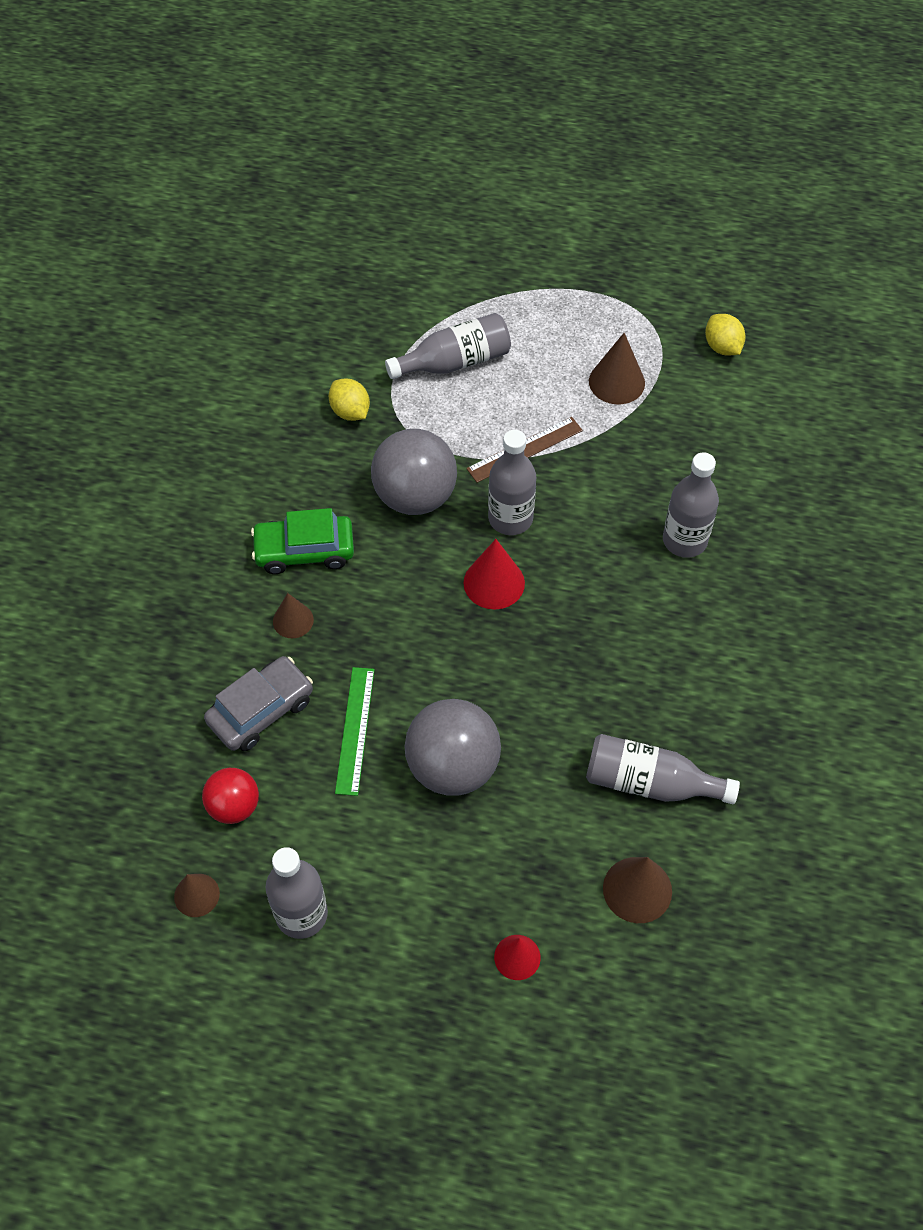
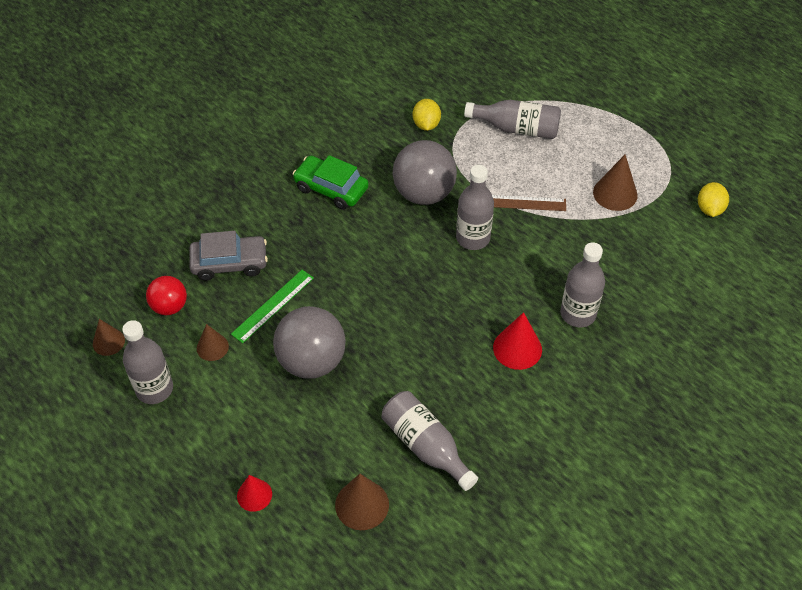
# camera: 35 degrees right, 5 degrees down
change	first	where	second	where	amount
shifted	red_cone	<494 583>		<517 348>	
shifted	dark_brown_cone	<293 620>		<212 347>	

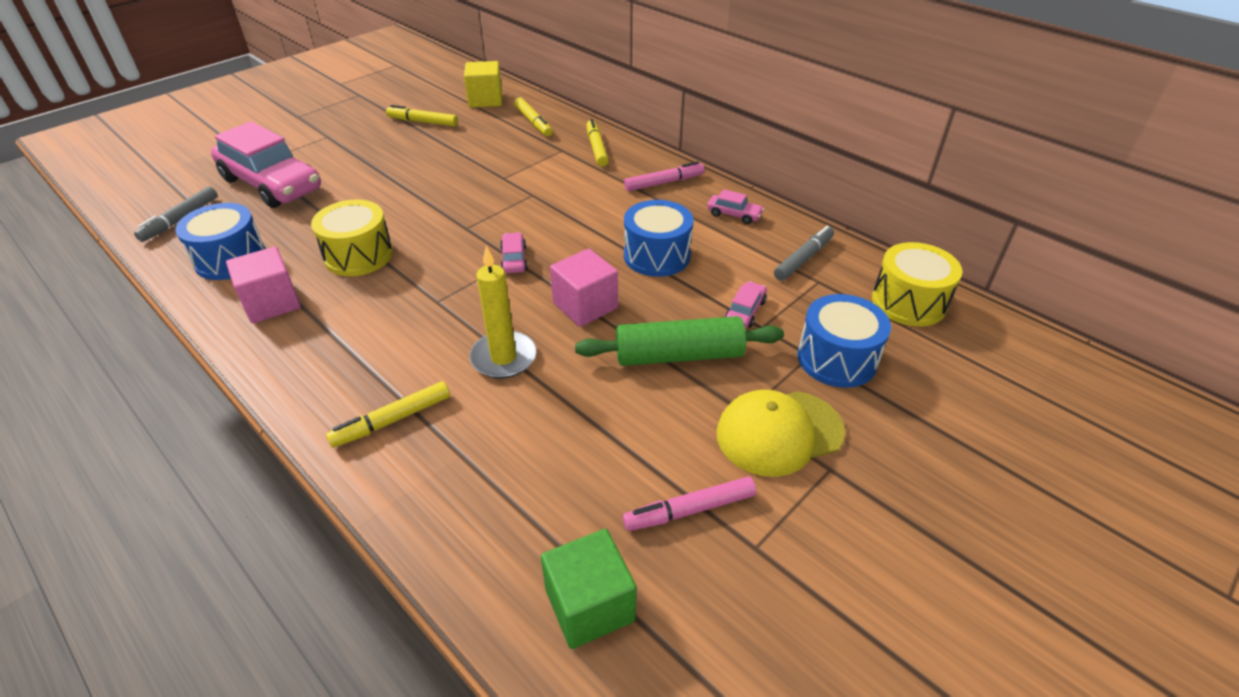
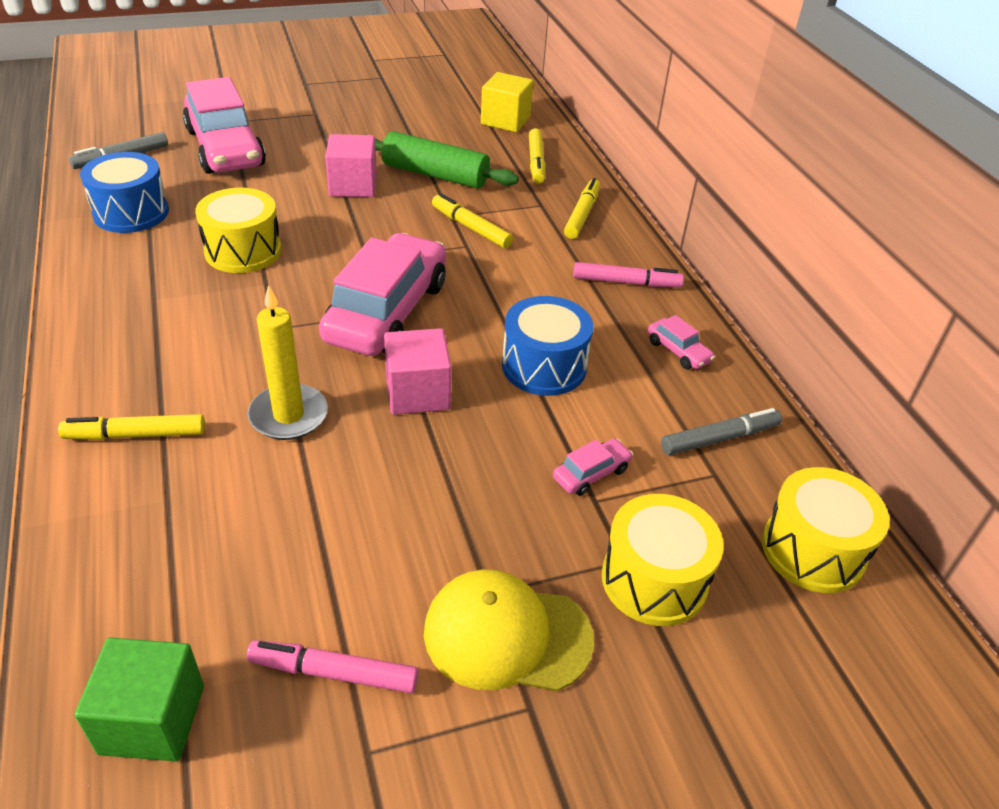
# camera: 25 degrees right, 0 degrees up
change	first	where	second	where	amount
shifted	golden_marker_pen	<423 122>		<471 228>	
scaled	pink_toy_car	<514 259>		<387 312>	x2.46
shifted	pink_solid_cube	<272 303>		<353 186>	
repainted	blue_drum	<837 359>	golden_drum	<654 580>	
shifted	leaf-green_pastry_roller	<679 355>		<435 175>	

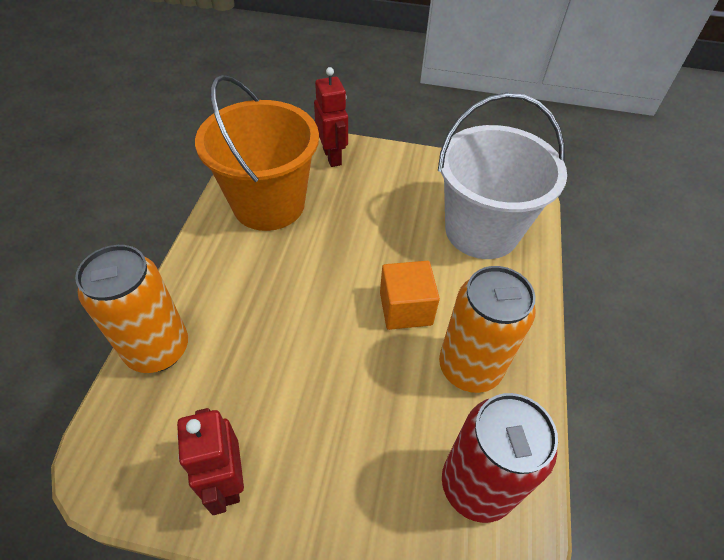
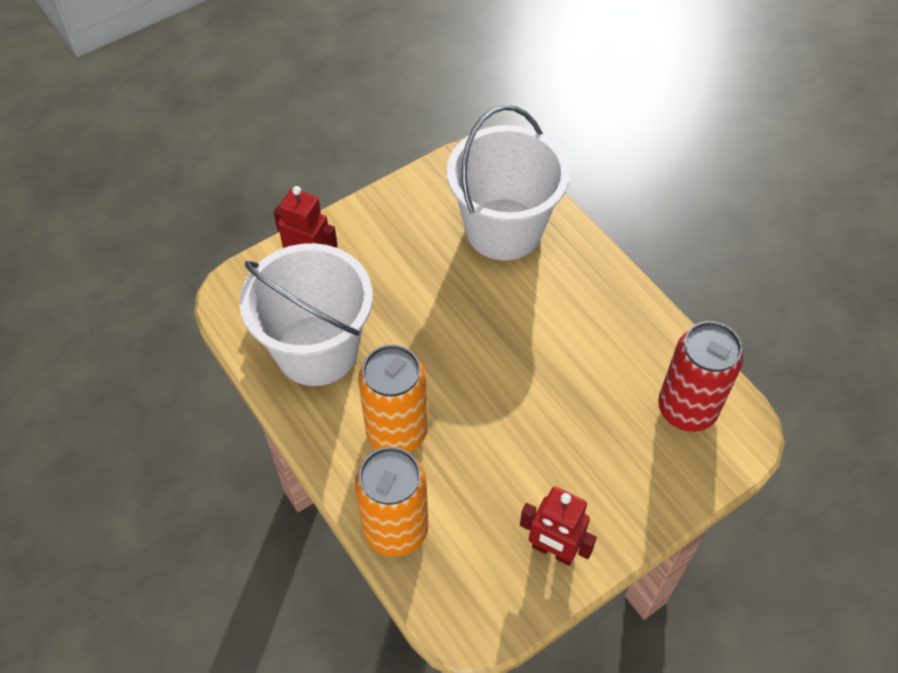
# camera: 45 degrees left, 5 degrees up
change	first	where	second	where	amount
repainted	bright_orange_sand_bucket	<269 204>	white_sand_bucket	<317 350>	
gone	bright_orange_solid_cube	<405 308>			
shifted	bright_orange_tin	<469 368>		<397 432>	

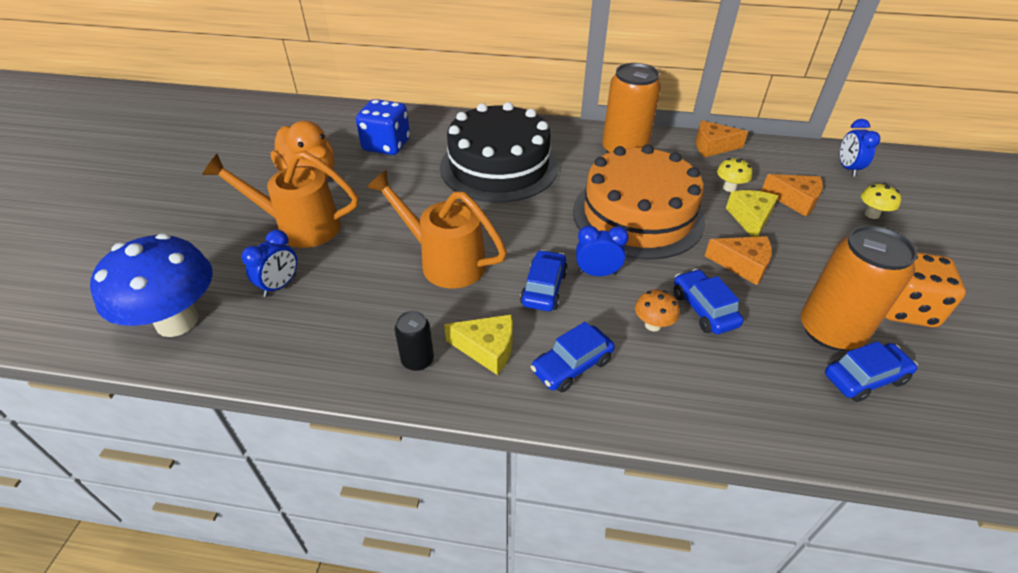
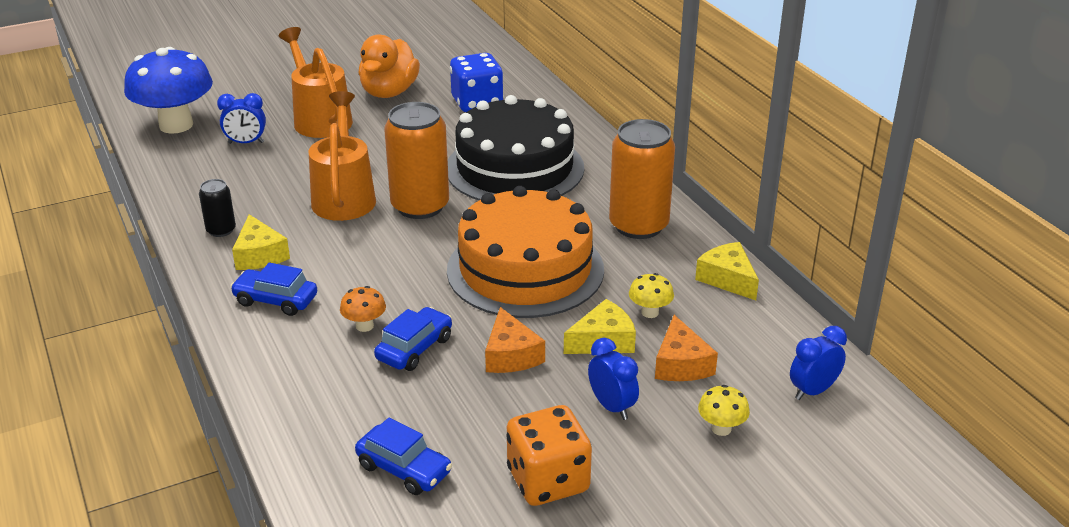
# camera: 55 degrees right, 10 degrees down
change	first	where	second	where	amount
repainted	bright_orange_piece_of_cheese	<713 146>	golden_piece_of_cheese	<727 279>	
shifted	blue_clock	<597 273>		<612 407>	
shifted	bright_orange_tin	<830 331>		<420 206>	
gone	blue_toy_car	<544 288>			

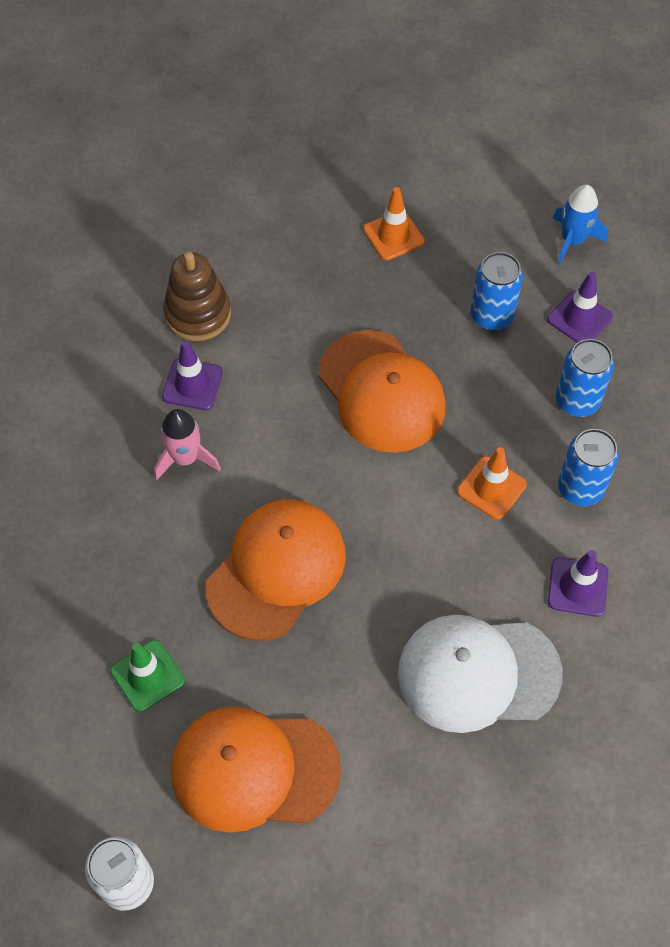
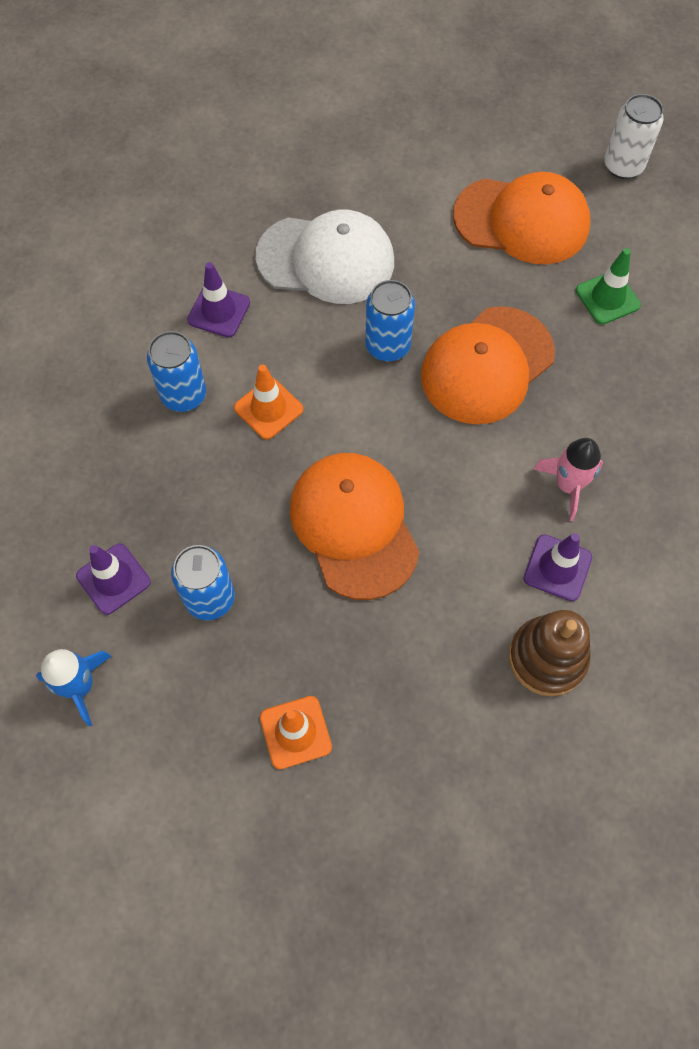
# camera: 170 degrees left, 5 degrees up
change	first	where	second	where	amount
shifted	blue_tin	<577 401>		<387 346>	

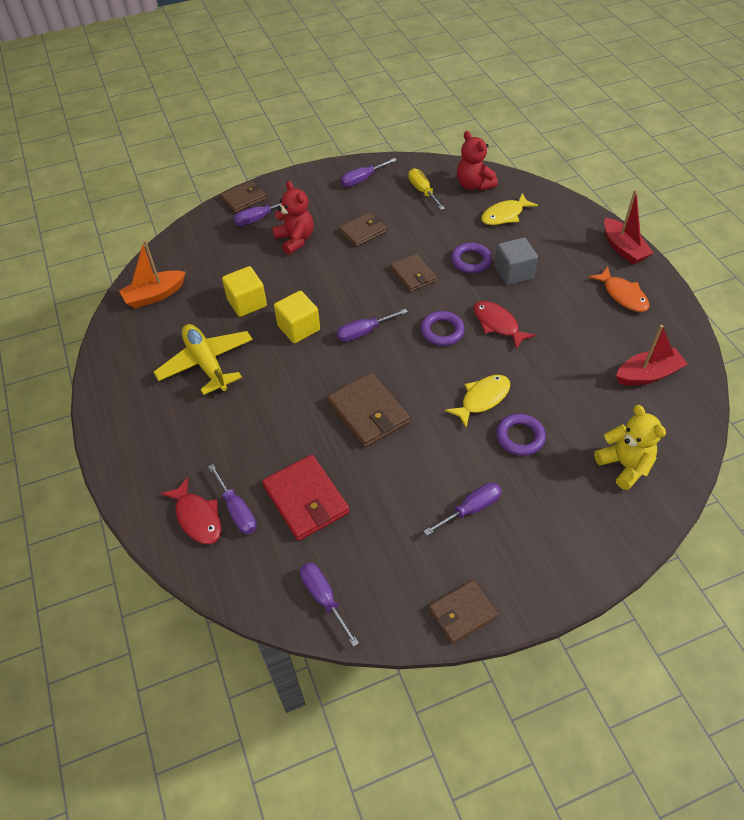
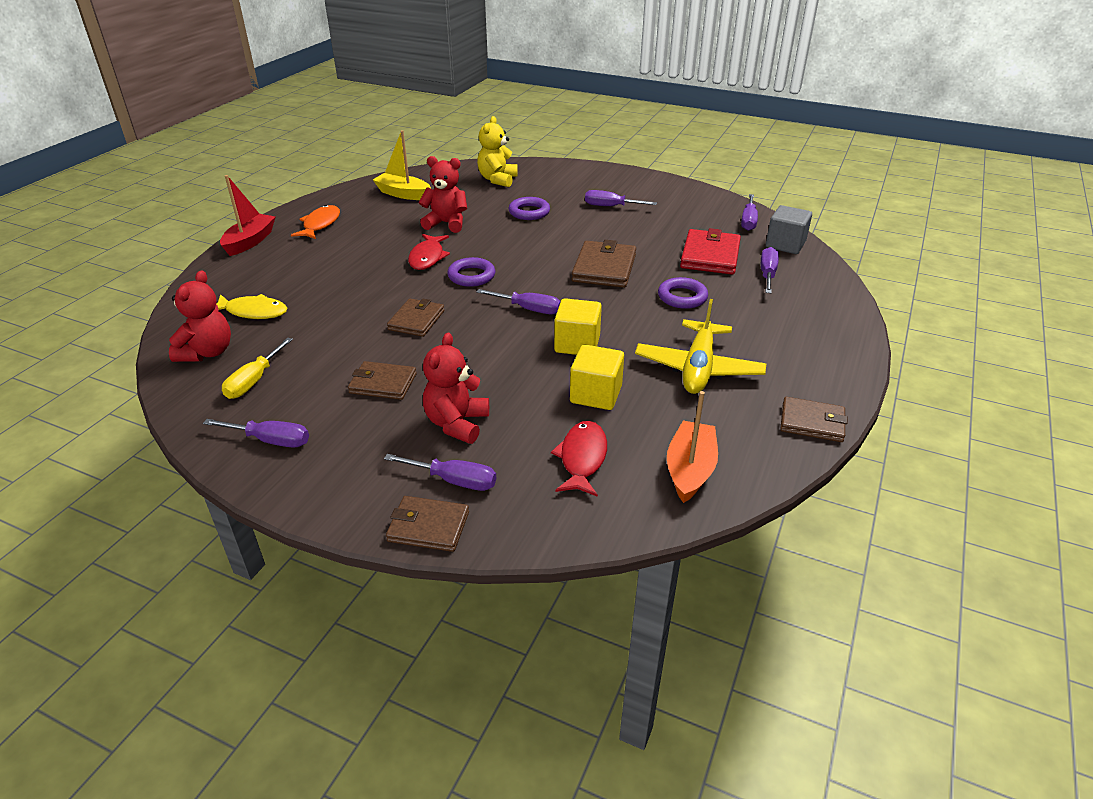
# camera: 135 degrees left, 15 degrees down
change	first	where	second	where	amount
shifted	grey_solid_cube	<513 273>		<785 245>	
rotated	bright_orange_sailboat	<155 295>		<690 470>	90 degrees counterclockwise
shifted	royal_purple_ring	<471 261>		<682 297>	
repainted	red_sailboat	<647 374>	golden_sailboat	<403 194>	
gone	golden_fish	<482 399>			
shifted	red_fish	<197 517>		<582 458>	
shifted	dark_brown_wallet	<462 613>		<812 422>	
new			red_teddy	<446 223>	

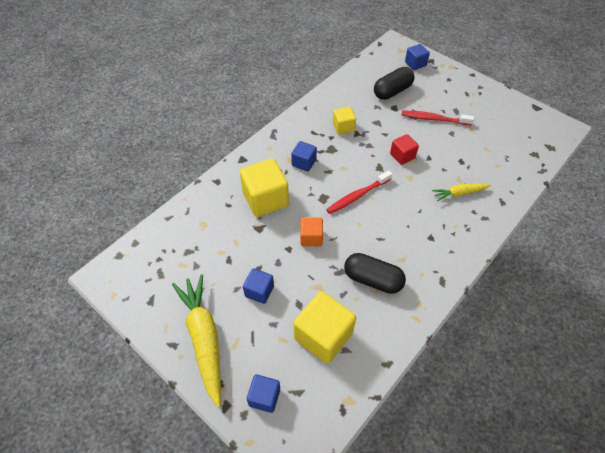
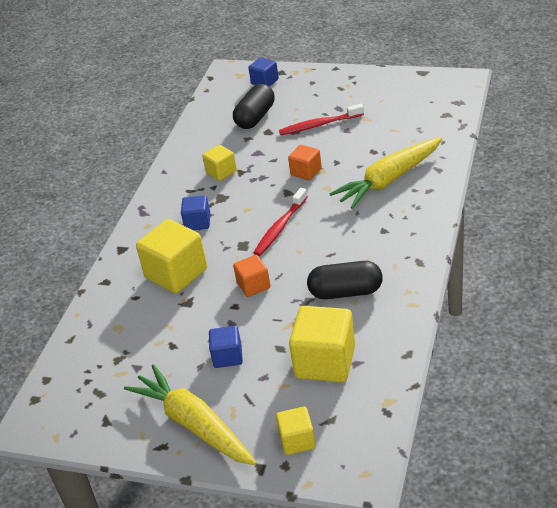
# camera: 20 degrees left, 15 degrees down
change	first	where	second	where	amount
repainted	red_solid_cube	<402 156>	bright_orange_solid_cube	<306 172>	
scaled	golden_root_vegetable	<459 193>		<389 180>	x1.91
repainted	blue_solid_cube	<264 397>	golden_solid_cube	<297 440>	

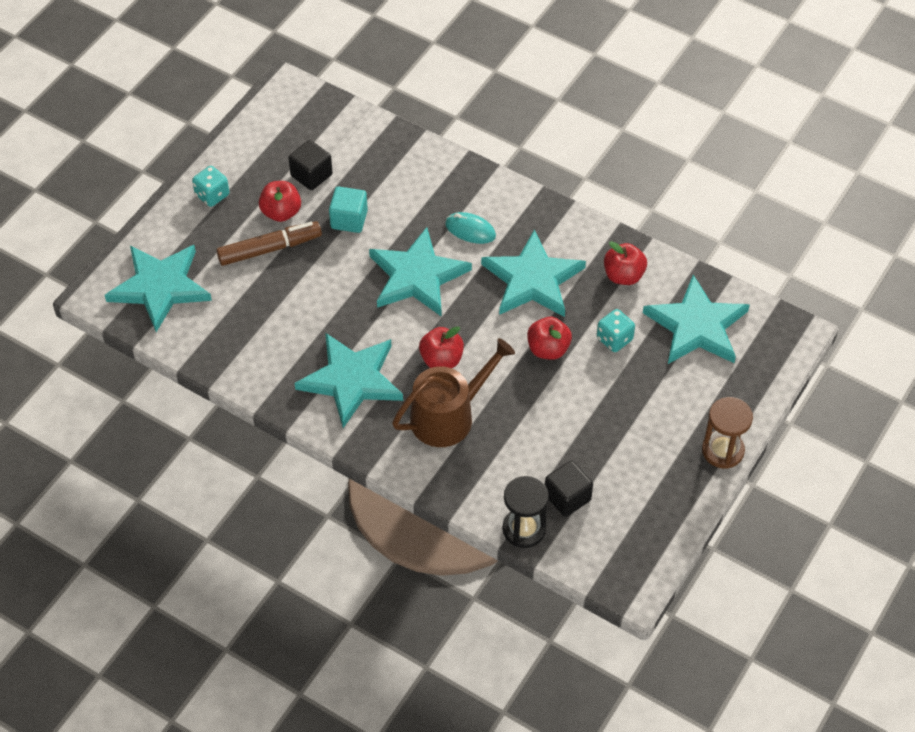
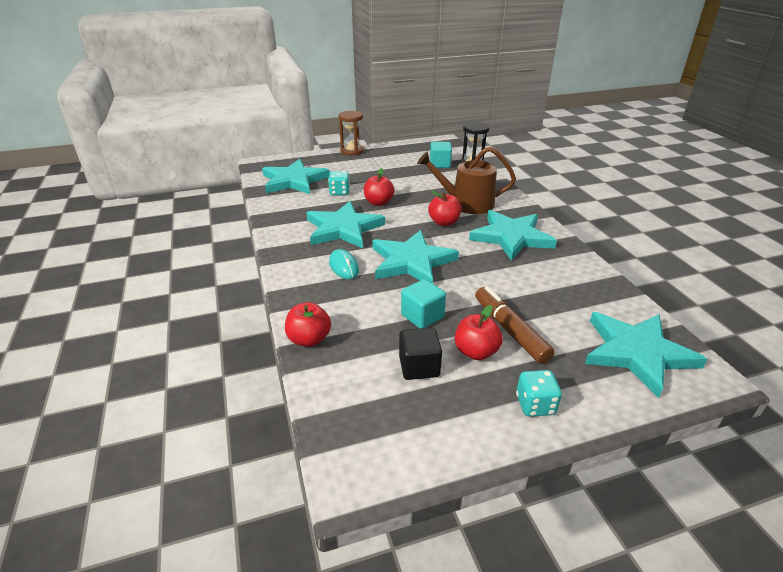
# camera: 140 degrees left, 20 degrees down
change	first	where	second	where	amount
rotated	dark_brown_marker_pen	<269 249>		<510 330>	45 degrees clockwise
shifted	red_apple_fruit	<623 275>		<309 339>	
repainted	black_solid_cube	<567 497>	aqua_solid_cube	<440 164>	

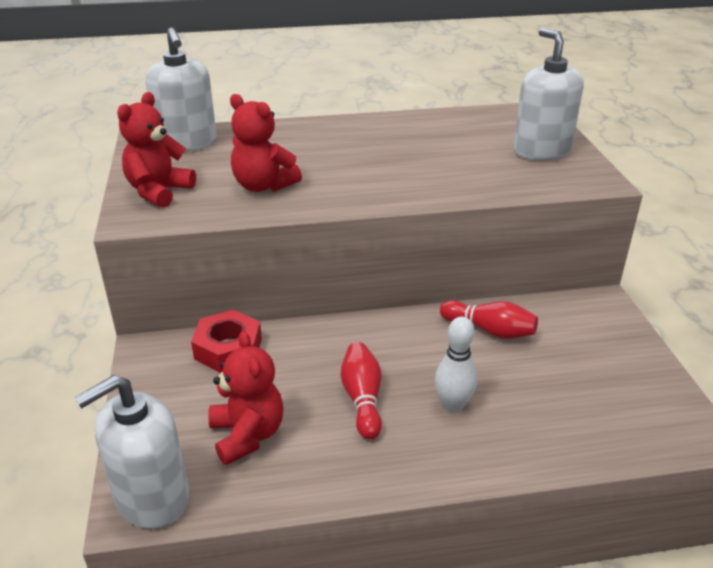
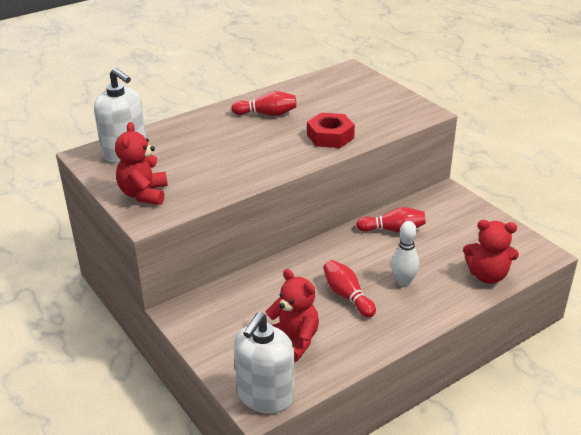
# camera: 25 degrees left, 0 degrees up
change	first	where	second	where	amount
gone	white_pump_bottle	<541 150>			
shifted	red_teddy	<263 186>		<487 275>	
shifted	red_hexagon_nut	<228 349>		<330 136>	
new			red_bowling_pin	<267 114>	

